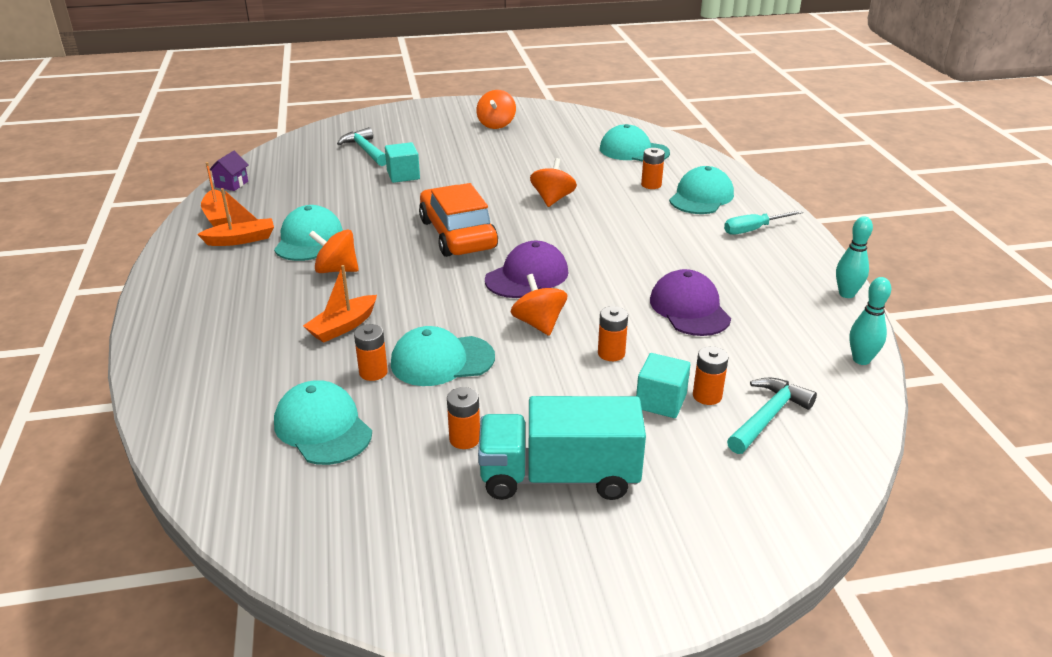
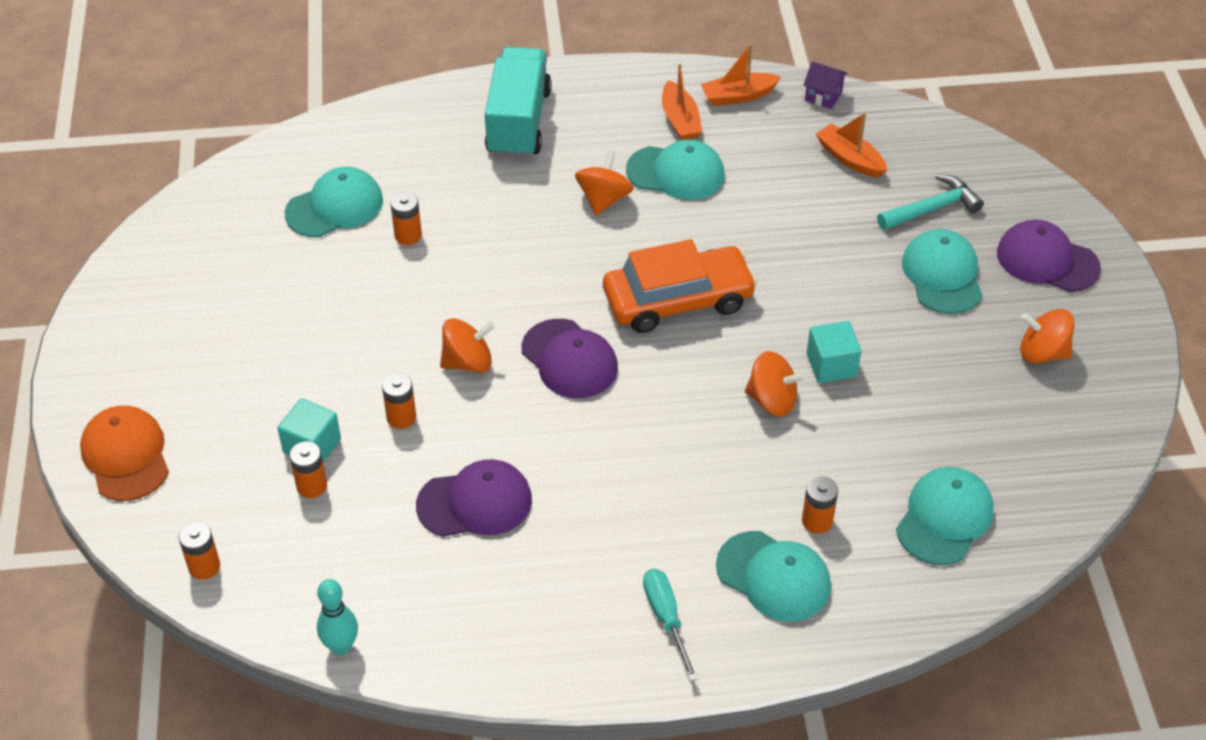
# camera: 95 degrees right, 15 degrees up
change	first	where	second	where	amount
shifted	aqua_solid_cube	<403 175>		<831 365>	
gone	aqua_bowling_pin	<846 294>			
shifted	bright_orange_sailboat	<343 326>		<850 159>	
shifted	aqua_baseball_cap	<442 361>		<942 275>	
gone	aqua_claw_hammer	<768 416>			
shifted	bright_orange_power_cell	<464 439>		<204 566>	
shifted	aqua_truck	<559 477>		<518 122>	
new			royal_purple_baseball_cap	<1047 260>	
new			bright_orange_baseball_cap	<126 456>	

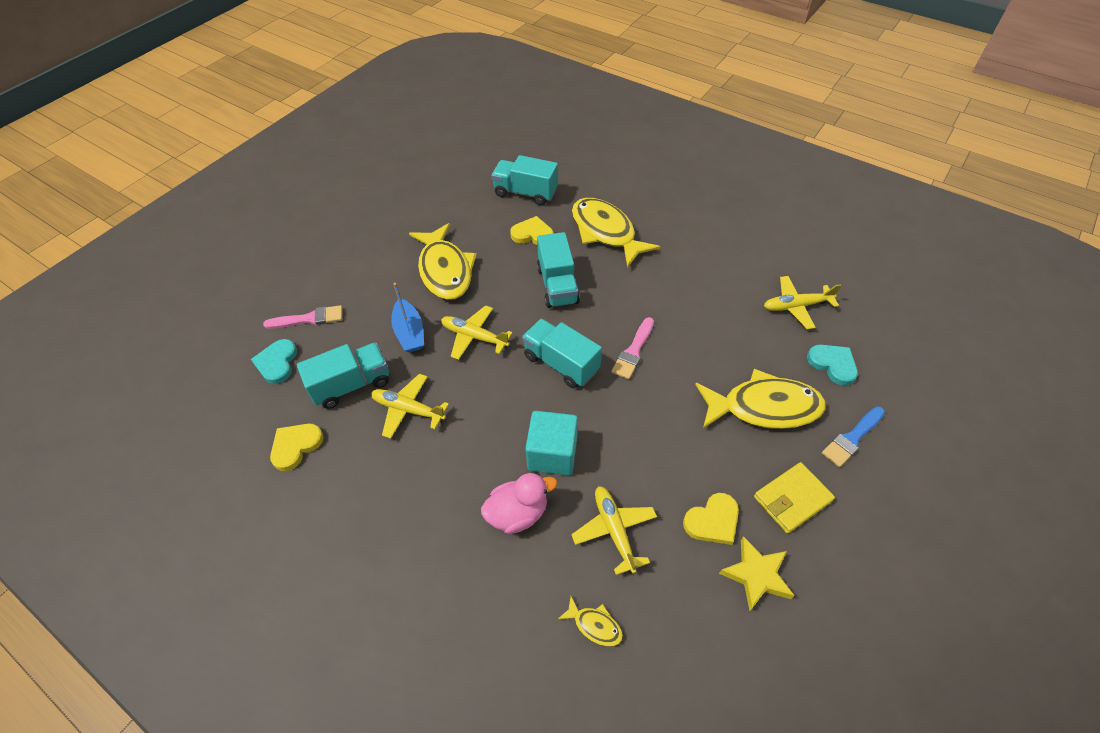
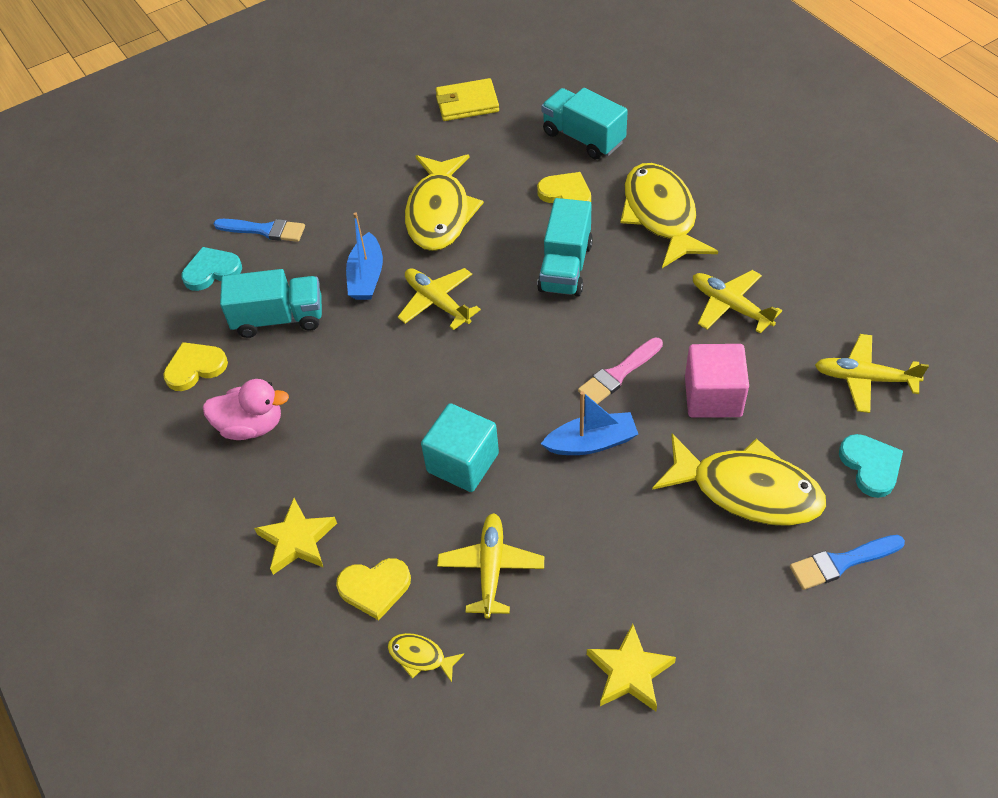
# camera: 25 degrees right, 0 degrees up
change	first	where	second	where	amount
repainted	pink_paint_brush	<309 319>	blue_paint_brush	<264 230>	
gone	aqua_truck	<561 363>			
rotated	aqua_love_heart	<277 363>		<212 271>	45 degrees clockwise
shifted	golden_toy_plane	<408 409>		<730 306>	
shifted	golden_wallet	<792 499>		<467 103>	
shifted	pink_toy_duck	<518 513>		<251 426>	
shifted	golden_love_heart	<712 521>		<375 588>	
rotated	golden_fish	<594 625>		<420 657>	150 degrees clockwise
new			pink_solid_cube	<713 396>	
new			blue_sailboat	<591 442>	
new			golden_five-pointed_star	<297 540>	

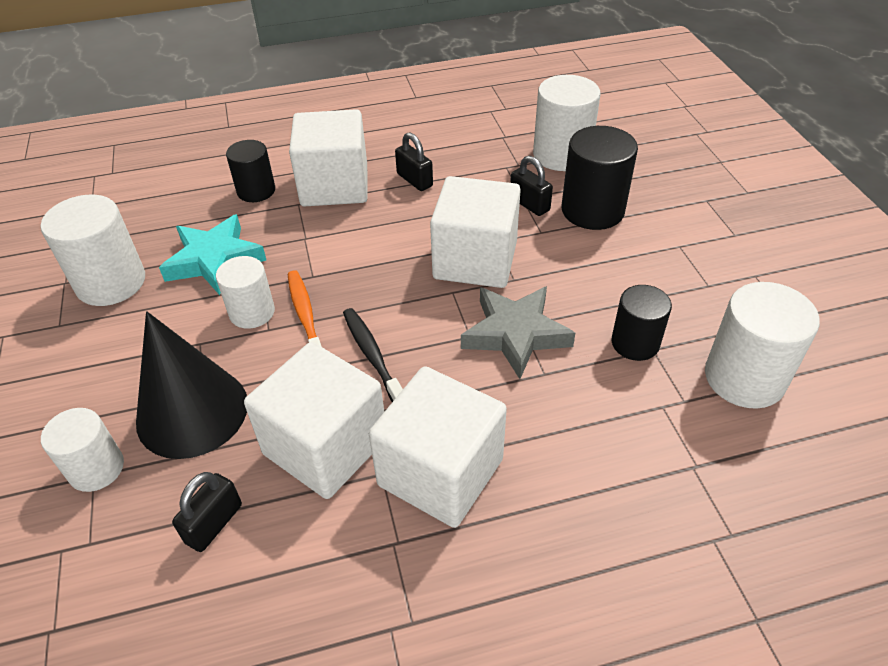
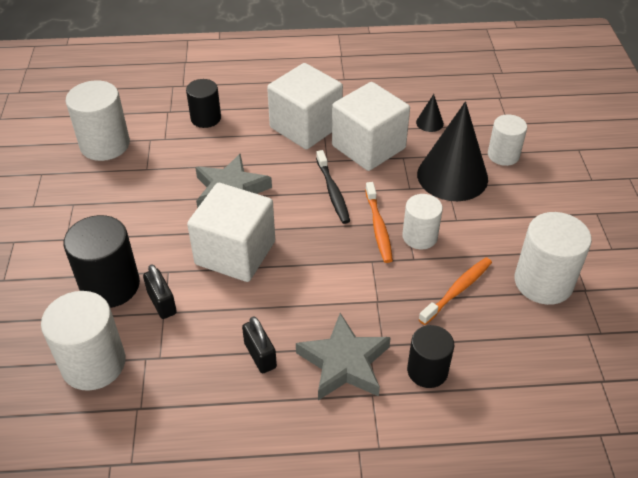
# camera: 170 degrees left, 0 degrees up
change	first	where	second	where	amount
swapped	white_solid_cube	<334 186>	grey_five-pointed_star	<344 363>	
swapped	aqua_five-pointed_star	<214 260>	bright_orange_toothbrush	<457 290>	
shifted	black_cylinder_shape	<635 343>		<206 118>	
swapped	black_padlock	<214 523>	black_cone	<429 123>	

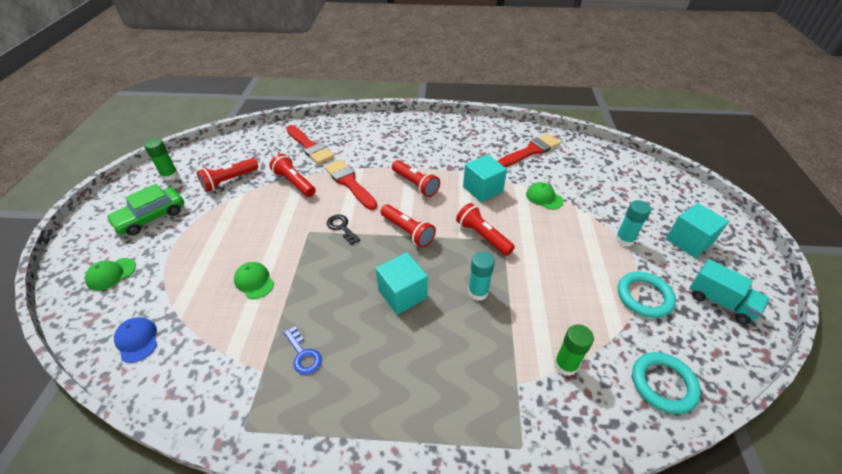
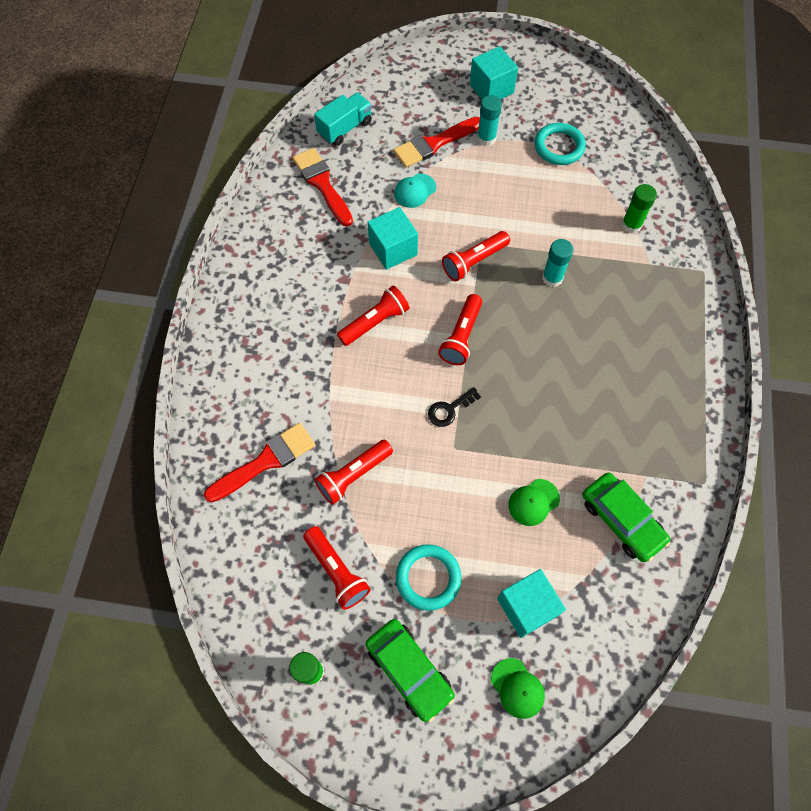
# camera: 85 degrees left, 20 degrees up
change	first	where	second	where	amount
shifted	red_paint_brush	<349 183>		<434 144>	
repainted	leaf-green_baseball_cap	<544 197>	aqua_baseball_cap	<415 191>	
rotated	red_torch	<407 231>		<461 336>	150 degrees clockwise
shifted	aqua_solid_cube	<402 294>		<527 607>	
shifted	aqua_truck	<720 302>		<345 128>	
gone	blue_baseball_cap	<137 340>			
gone	blue_latchkey	<303 354>			
shifted	aqua_ring	<663 384>		<428 578>	
new			leaf-green_toy_car	<621 520>	

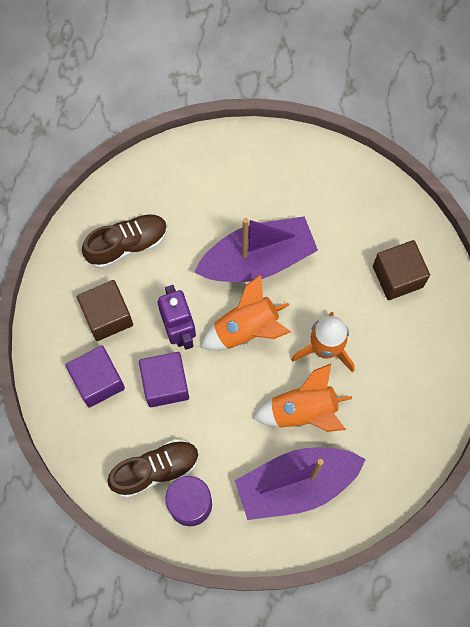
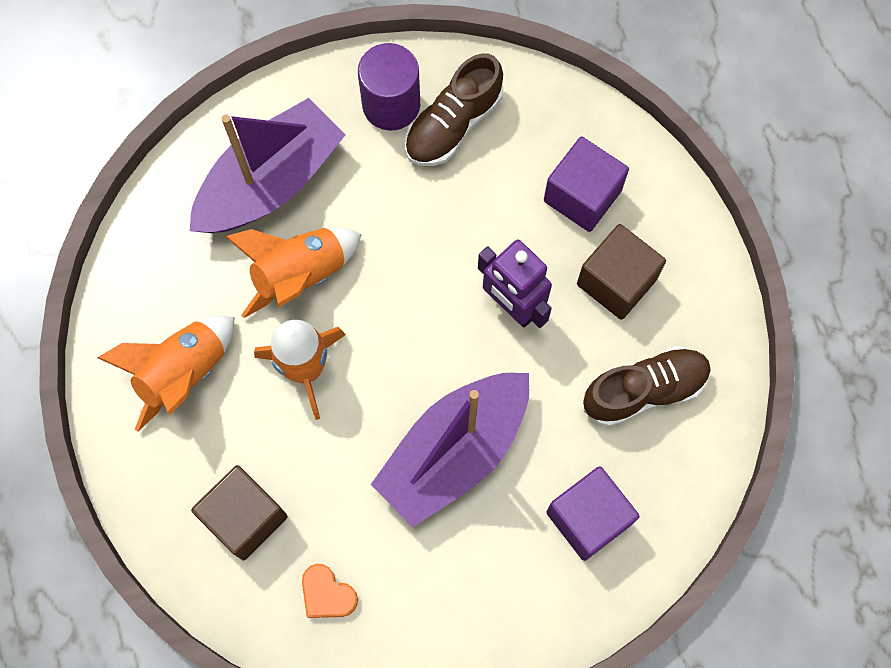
# camera: 155 degrees right, 0 degrees up
change	first	where	second	where	amount
rotated	dark_brown_lace-up_shoe	<127 244>		<644 390>	150 degrees counterclockwise
shifted	bright_orange_rocket	<247 328>		<183 373>	
shifted	royal_purple_solid_cube	<165 384>		<588 518>	
new			bright_orange_love_heart	<327 594>	

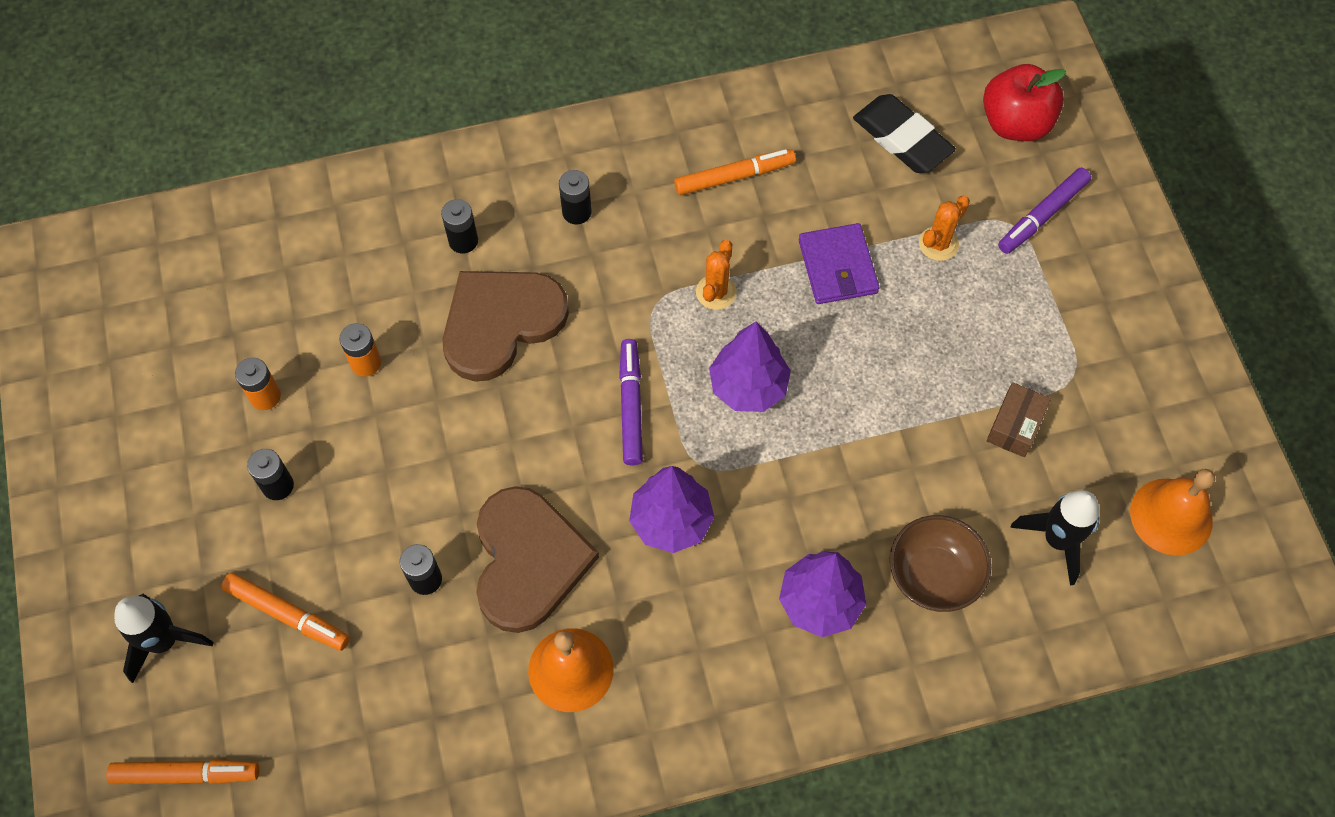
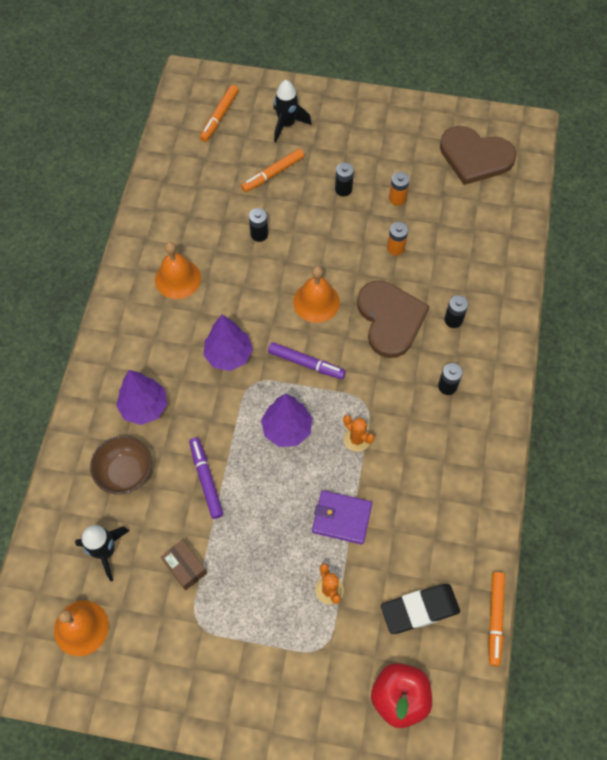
# camera: 115 degrees right, 0 degrees up
change	first	where	second	where	amount
shifted	bright_orange_marker_pen	<734 176>		<495 619>	
shifted	royal_purple_marker_pen	<1042 216>		<206 479>	
shifted	dark_brown_love_heart	<528 560>		<475 157>	
new			bright_orange_hand_bell	<316 302>	

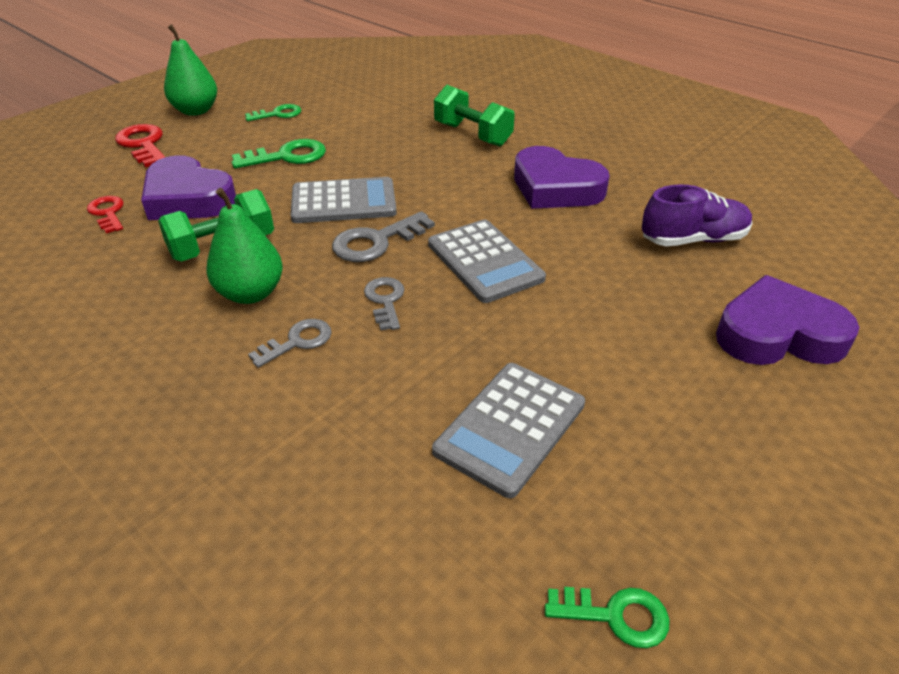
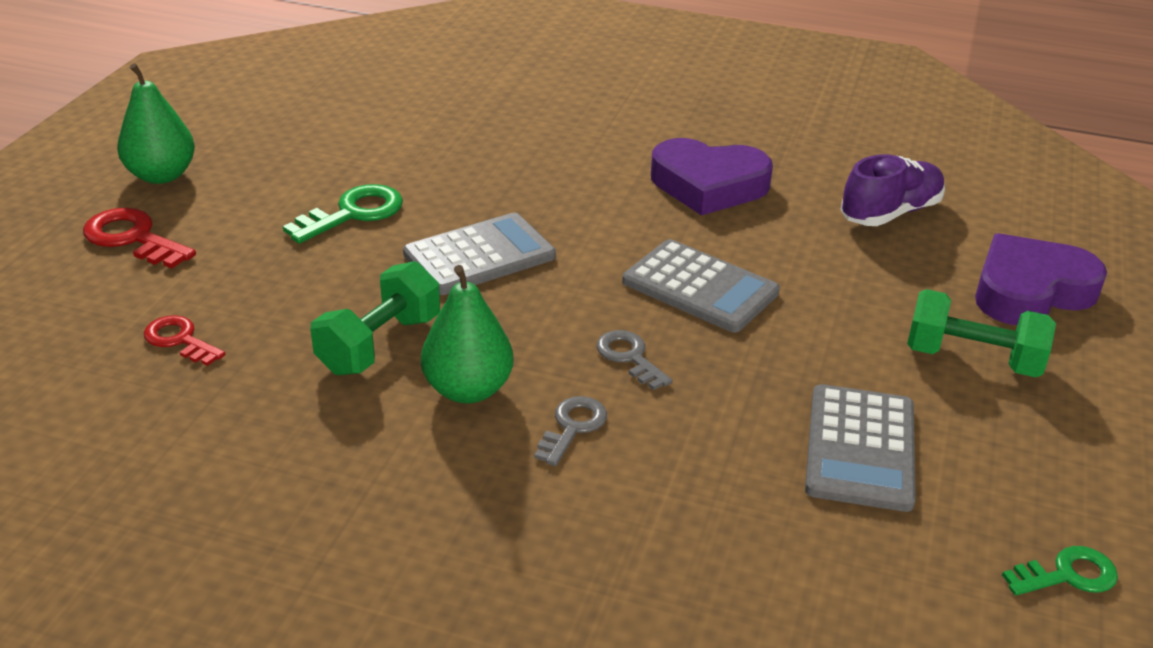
# camera: 25 degrees left, 5 degrees down
change	first	where	second	where	amount
shifted	leaf-green_hand_weight	<472 134>		<972 359>	
gone	leaf-green_latchkey	<278 114>			
gone	royal_purple_love_heart	<188 198>			
gone	grey_latchkey	<376 242>			

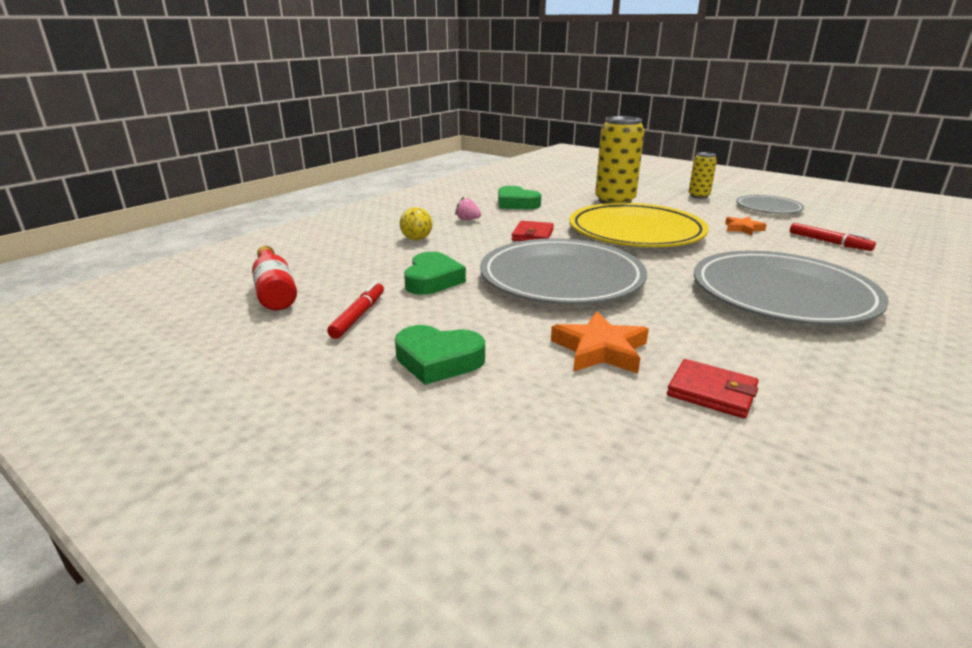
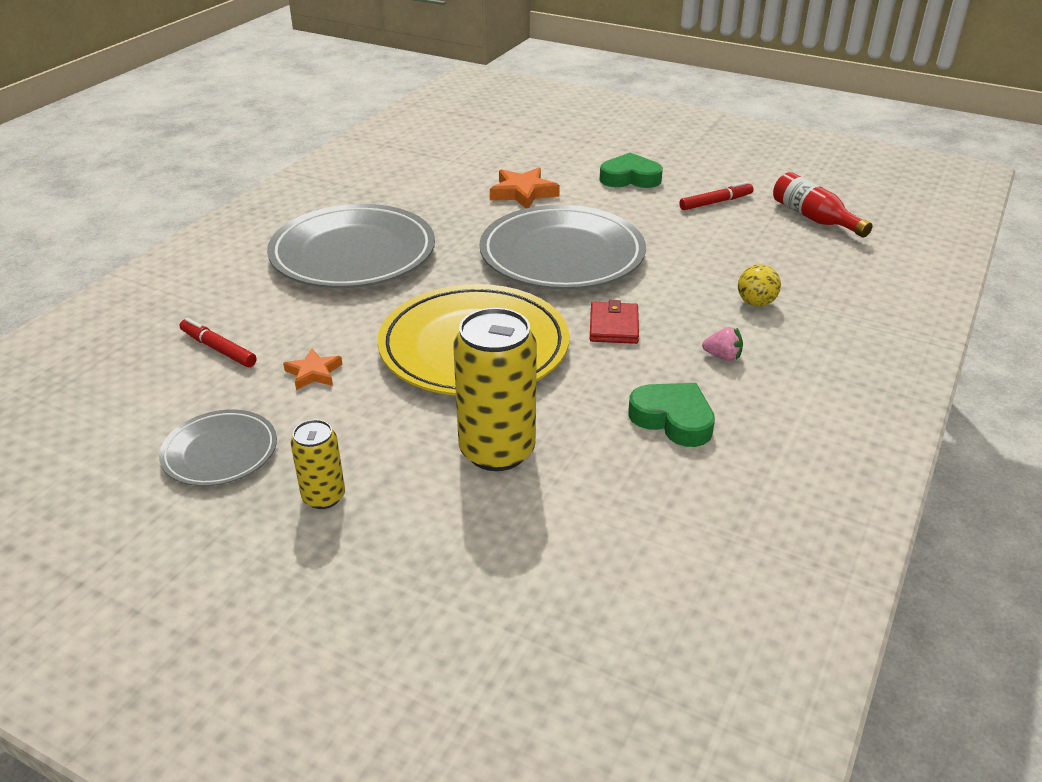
# camera: 170 degrees right, 10 degrees up
change	first	where	second	where	amount
gone	leaf-green_love_heart	<432 280>			
rotated	red_marker_pen	<358 316>		<715 202>	120 degrees counterclockwise
gone	red_wallet	<711 392>			

